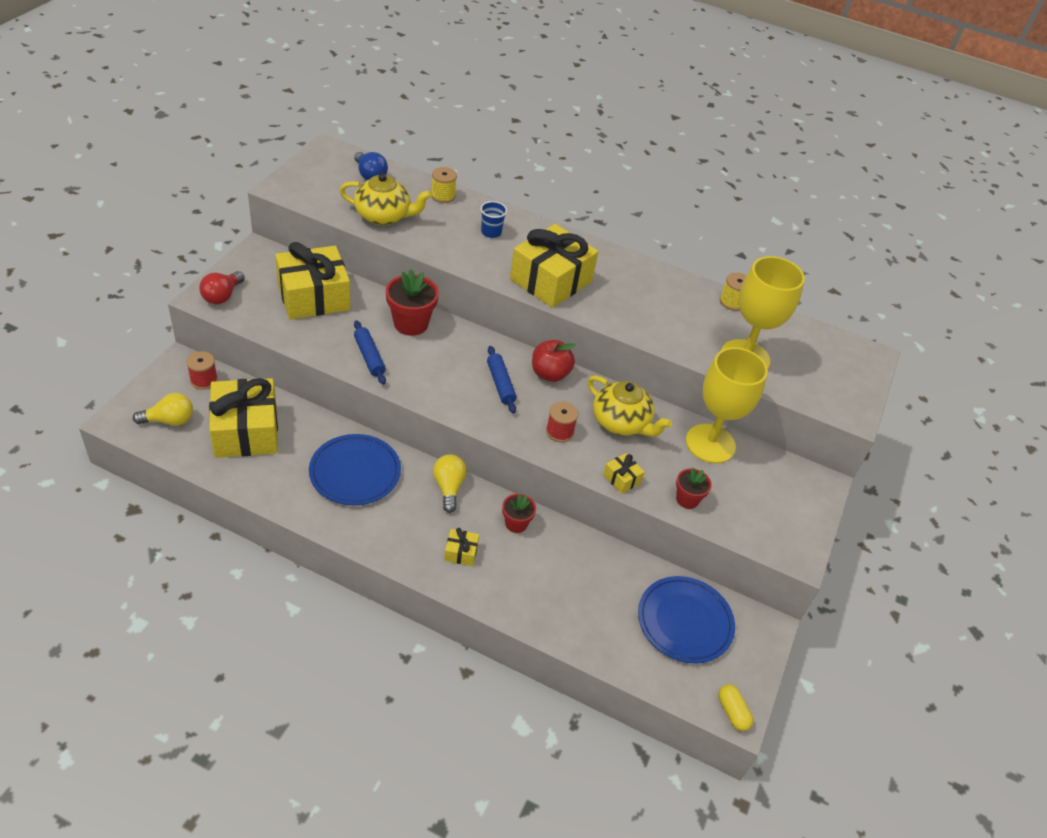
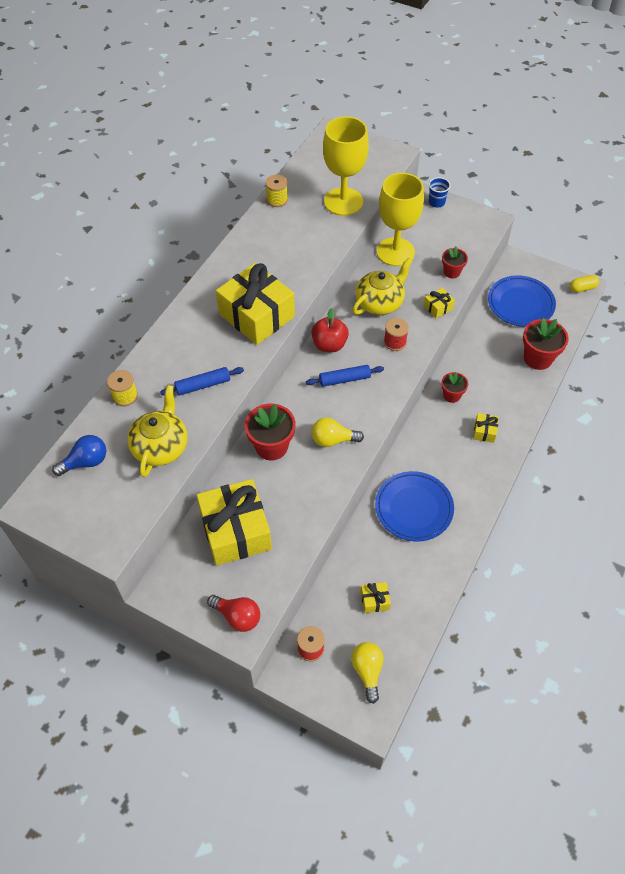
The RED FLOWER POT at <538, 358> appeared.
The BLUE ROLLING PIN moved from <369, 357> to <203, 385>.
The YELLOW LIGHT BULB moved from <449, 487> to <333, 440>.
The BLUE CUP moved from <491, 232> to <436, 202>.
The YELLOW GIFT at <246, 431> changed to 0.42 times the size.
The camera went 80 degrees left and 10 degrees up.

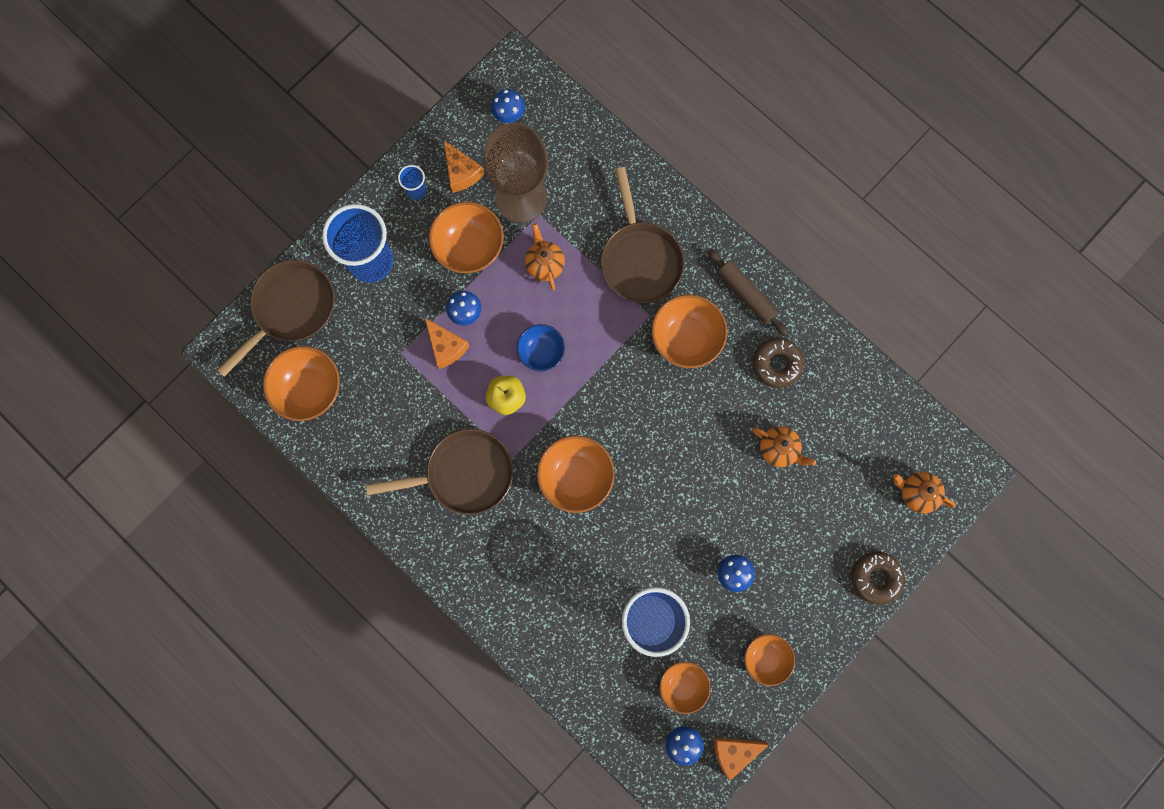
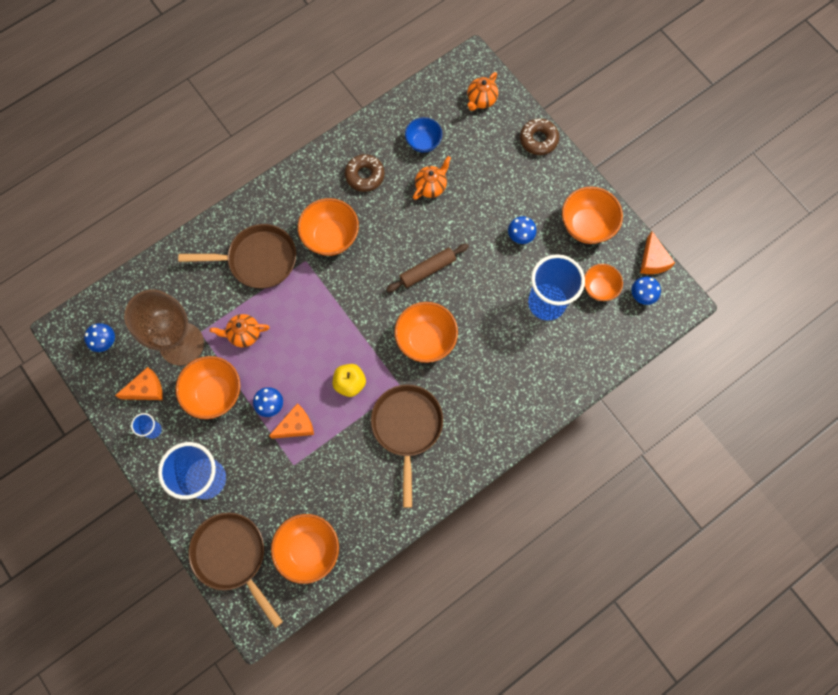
The BLUE BOWL moved from <541, 352> to <423, 142>.
The BROWN ROLLING PIN moved from <746, 294> to <427, 270>.
The ORANGE BOWL at <765, 658> changed to 1.56 times the size.
The camera went 80 degrees left and 5 degrees down.

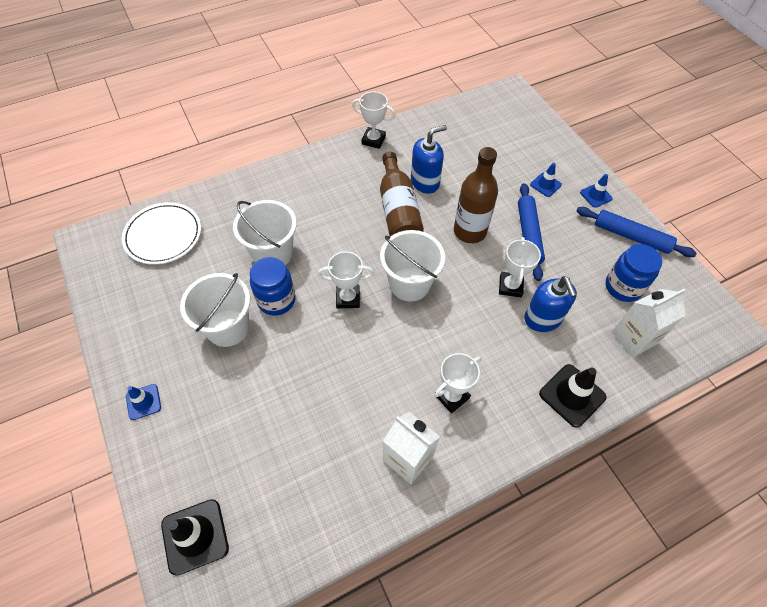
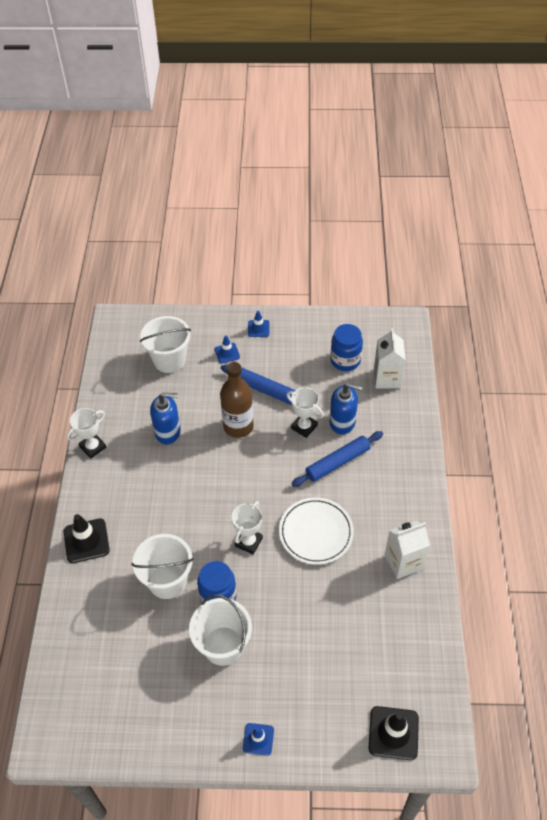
The BROWN BOTTLE at <398, 210> disappeared.
The WHITE TROPHY at <452, 396> disappeared.
The WHITE PLATE moved from <163, 235> to <316, 532>.
The WHITE BUCKET moved from <409, 284> to <169, 360>.
The BLACK TRAFFIC CONE moved from <572, 395> to <86, 541>.
The BLUE ROLLING PIN moved from <631, 236> to <337, 462>.
The BLUE SOAP DISPENSER at <425, 182> turned 90 degrees clockwise.
The camera went 60 degrees left and 5 degrees down.

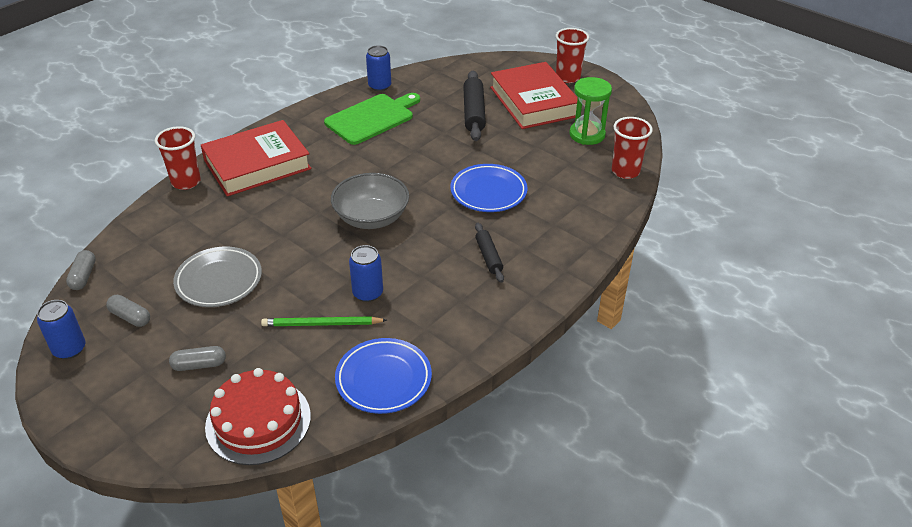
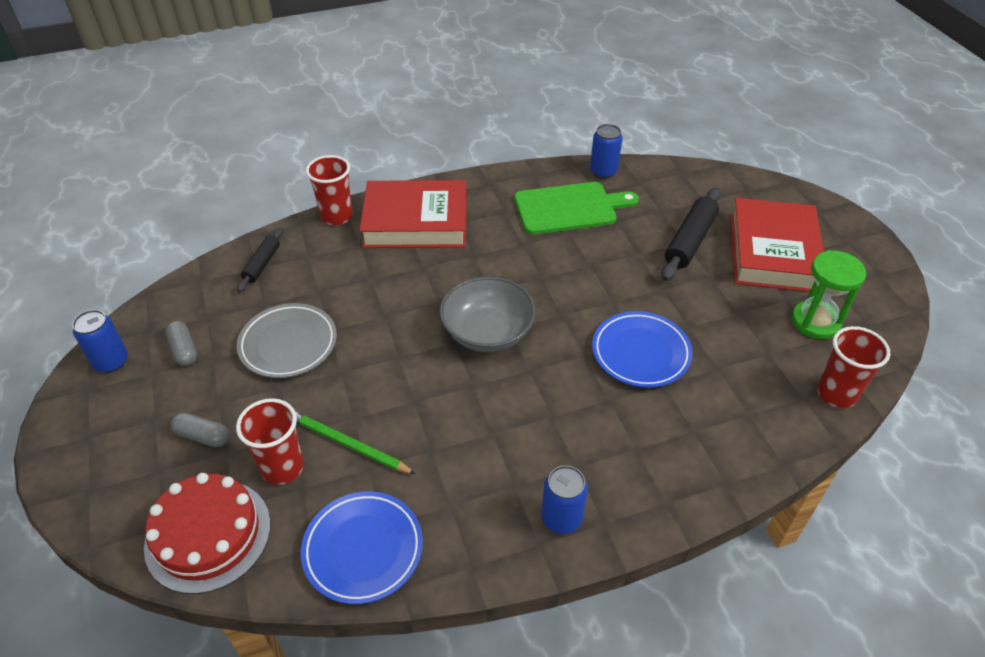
The GREY CAPSULE at <83, 276> disappeared.
The BLUE CAN moved from <368, 293> to <561, 518>.
The BLACK ROLLING PIN moved from <488, 257> to <262, 264>.
The RED CUP moved from <568, 77> to <282, 468>.
The camera went 30 degrees right and 5 degrees up.

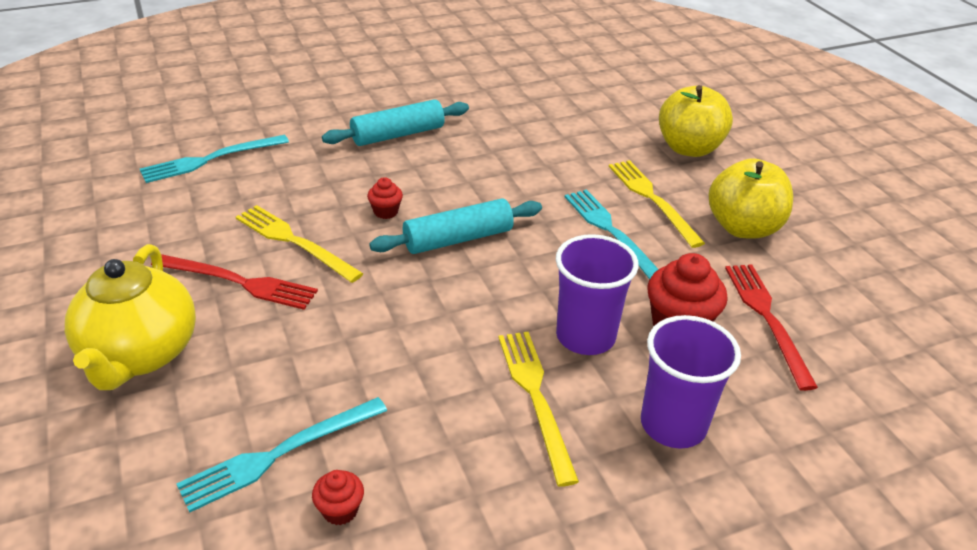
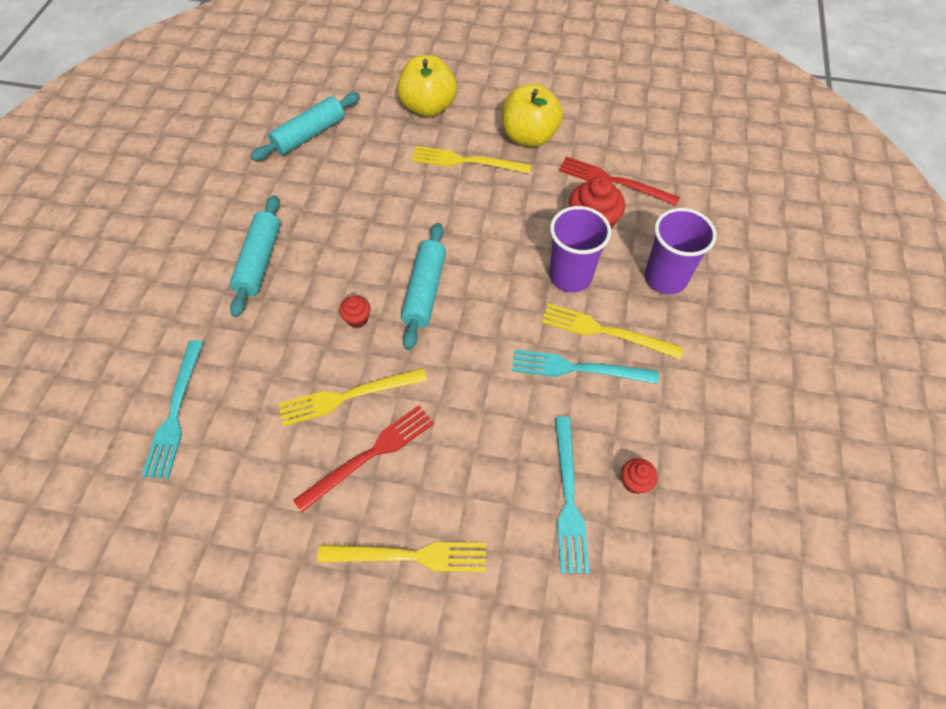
The TURQUOISE ROLLING PIN at <309, 135> appeared.
The TURQUOISE FORK moved from <611, 232> to <578, 368>.
The YELLOW TEAPOT at <141, 355> was replaced by the YELLOW FORK at <410, 556>.
The camera went 55 degrees left and 20 degrees up.

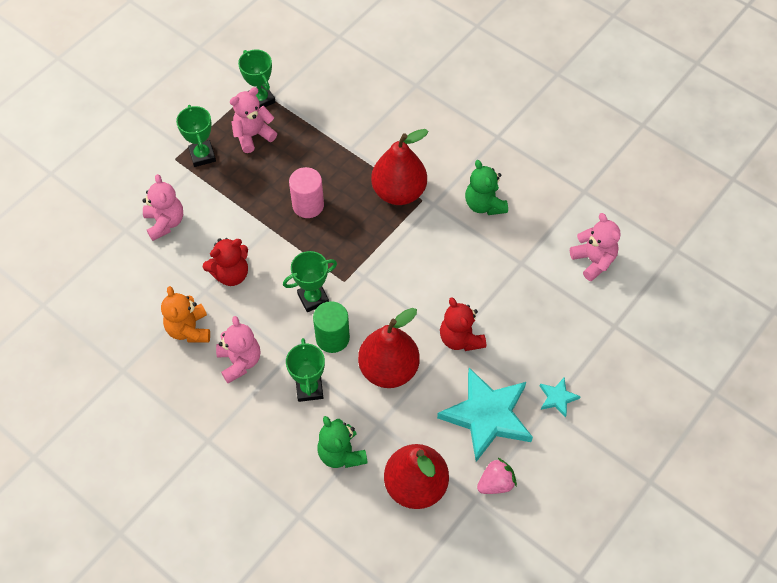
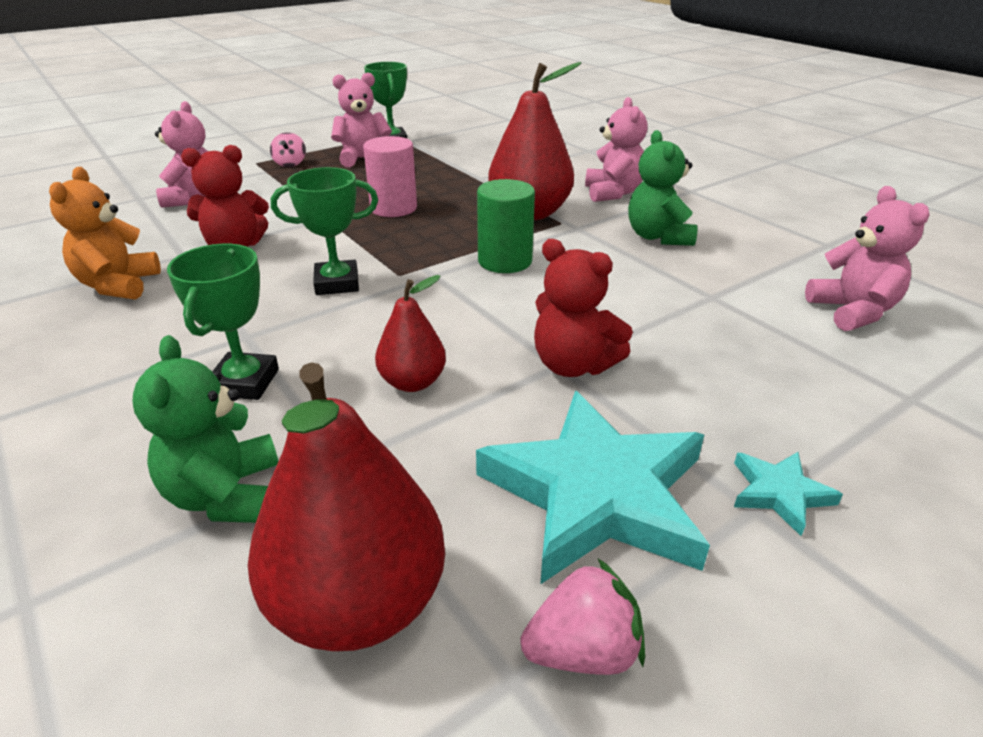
The PINK TEDDY BEAR moved from <240, 361> to <613, 193>.
The GREEN CYLINDER moved from <332, 338> to <505, 261>.
The GREEN TROPHY at <202, 155> was replaced by the PINK SPINNING TOP at <290, 164>.
The RED TEDDY BEAR at <460, 338> turned 45 degrees counterclockwise.
The RED PEAR at <388, 369> changed to 0.55 times the size.
The camera went 15 degrees right and 25 degrees down.

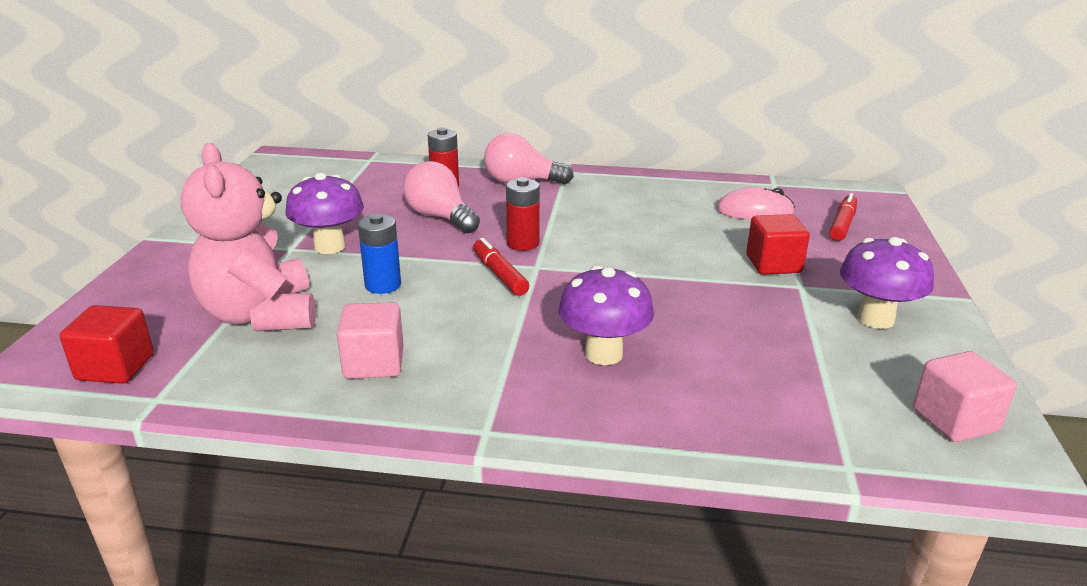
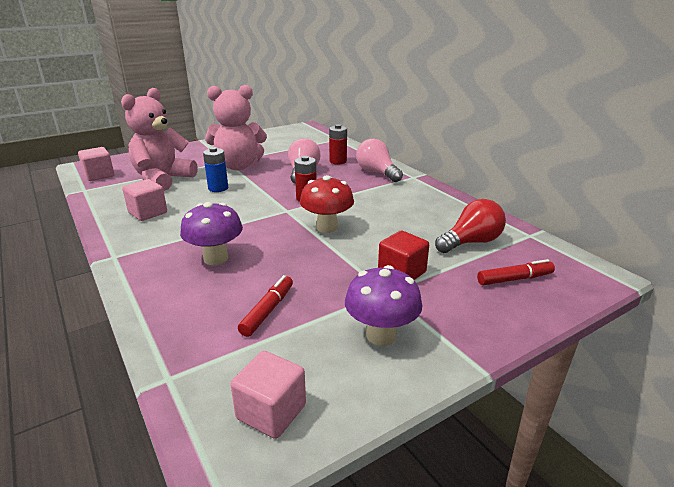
The RED MUSHROOM at <327, 227> appeared.
The RED MARKER moved from <499, 274> to <268, 311>.
The PURPLE MUSHROOM at <330, 246> was replaced by the PINK TEDDY BEAR at <238, 166>.
The PINK MOUSE at <755, 211> was replaced by the RED LIGHT BULB at <471, 242>.
The RED CUBE at <115, 367> became the PINK CUBE at <99, 175>.
The camera went 50 degrees right and 0 degrees up.

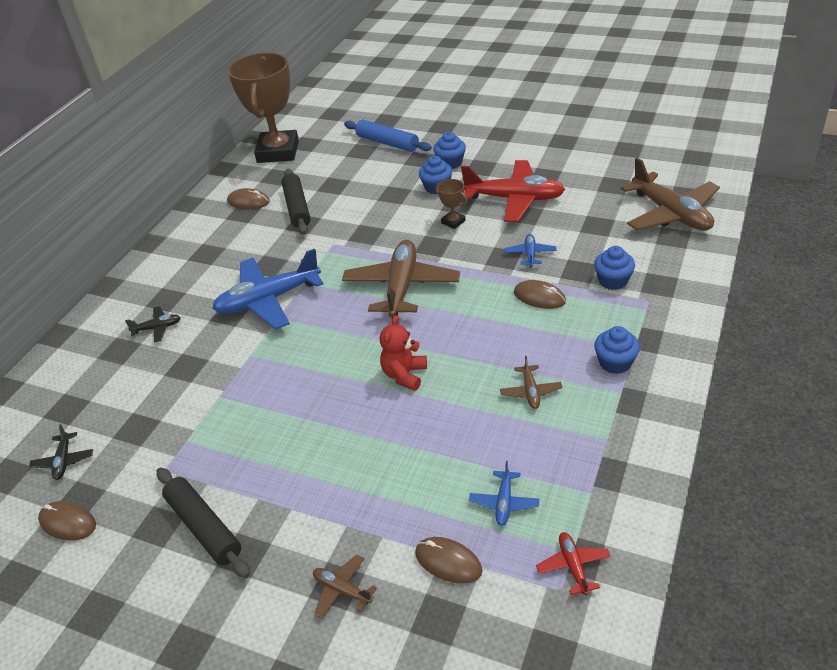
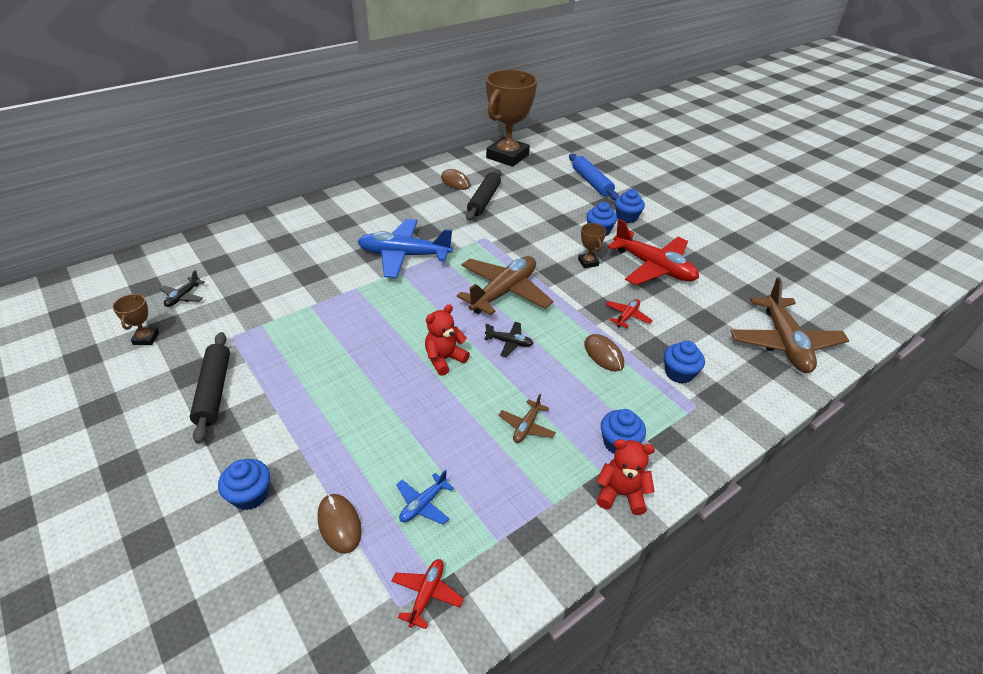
The RED TEDDY BEAR at <621, 494> appeared.
The BLACK PLANE moved from <157, 328> to <509, 342>.
The BROWN MOUSE at <68, 523> was replaced by the BROWN TROPHY at <146, 338>.
The BROWN PLANE at <342, 590> was replaced by the BLUE CUPCAKE at <250, 495>.
The BLUE PLANE at <530, 254> became the RED PLANE at <627, 316>.
The camera went 25 degrees right and 0 degrees up.

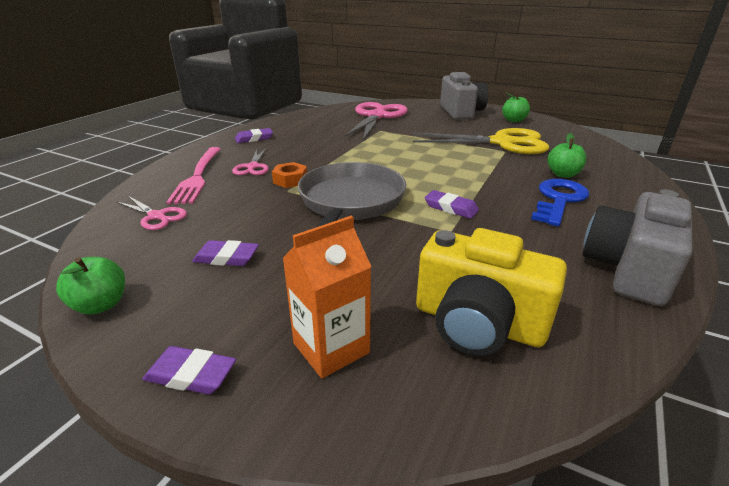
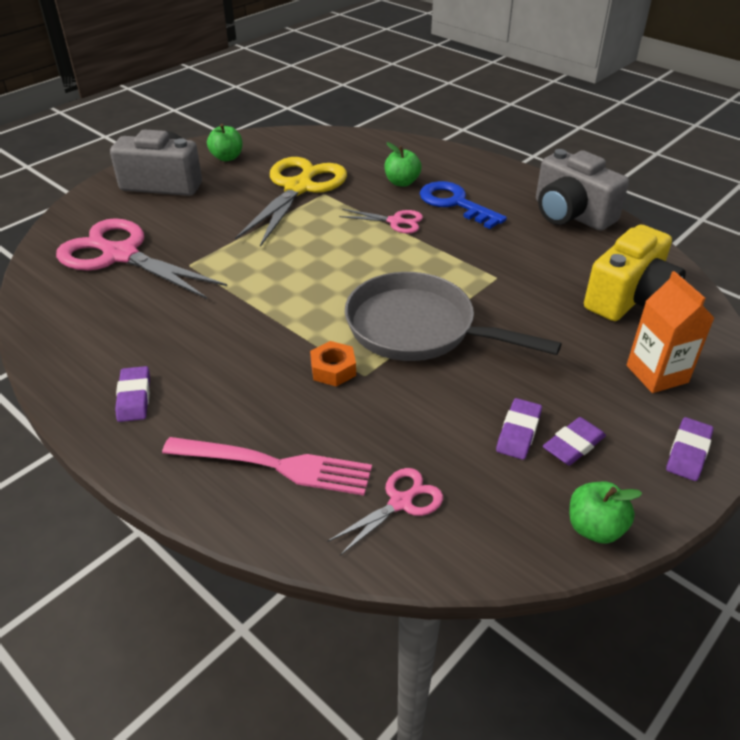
The PINK SCISSORS moved from <253, 167> to <395, 221>.
The PURPLE ERASER moved from <451, 208> to <573, 445>.
The camera went 75 degrees left and 10 degrees up.

